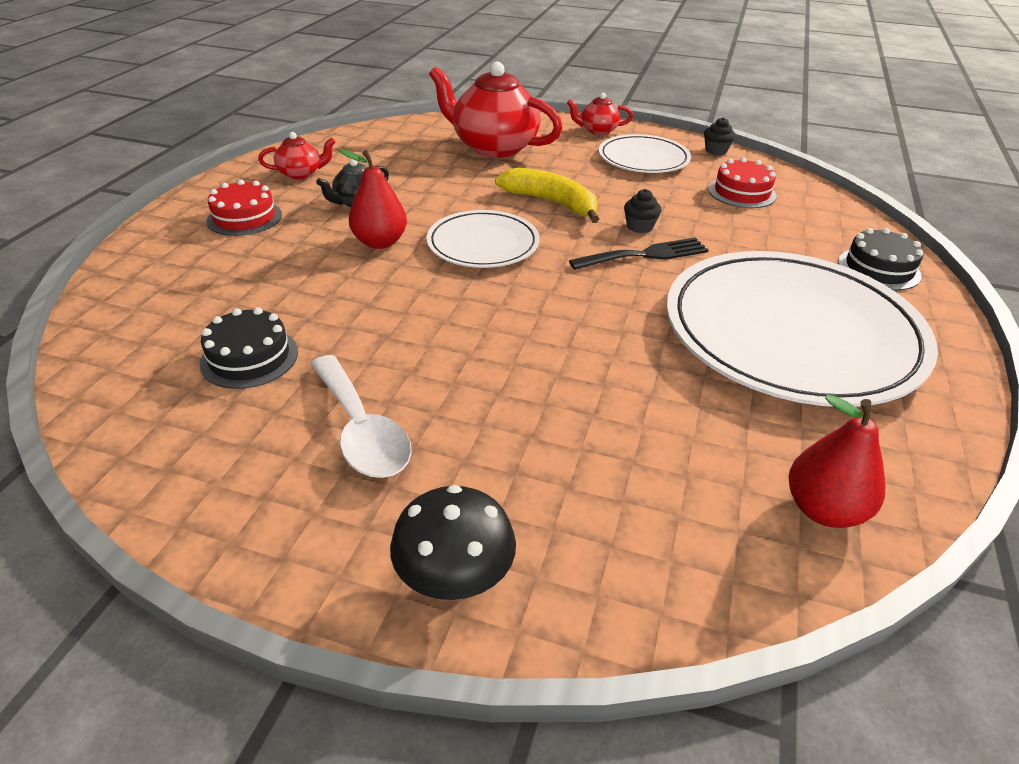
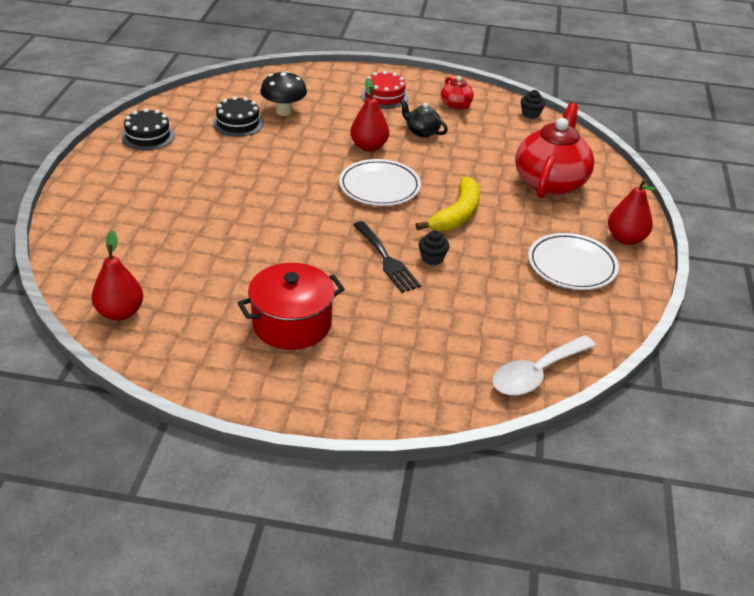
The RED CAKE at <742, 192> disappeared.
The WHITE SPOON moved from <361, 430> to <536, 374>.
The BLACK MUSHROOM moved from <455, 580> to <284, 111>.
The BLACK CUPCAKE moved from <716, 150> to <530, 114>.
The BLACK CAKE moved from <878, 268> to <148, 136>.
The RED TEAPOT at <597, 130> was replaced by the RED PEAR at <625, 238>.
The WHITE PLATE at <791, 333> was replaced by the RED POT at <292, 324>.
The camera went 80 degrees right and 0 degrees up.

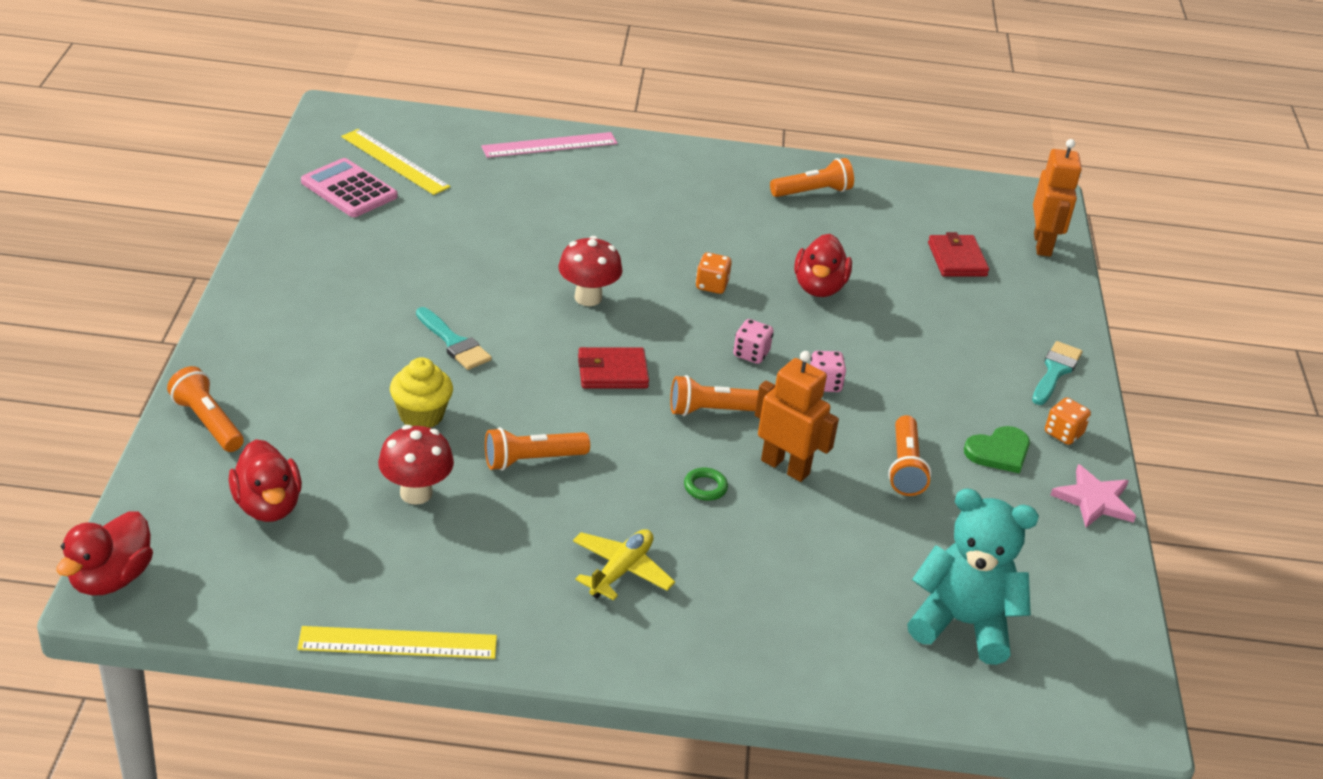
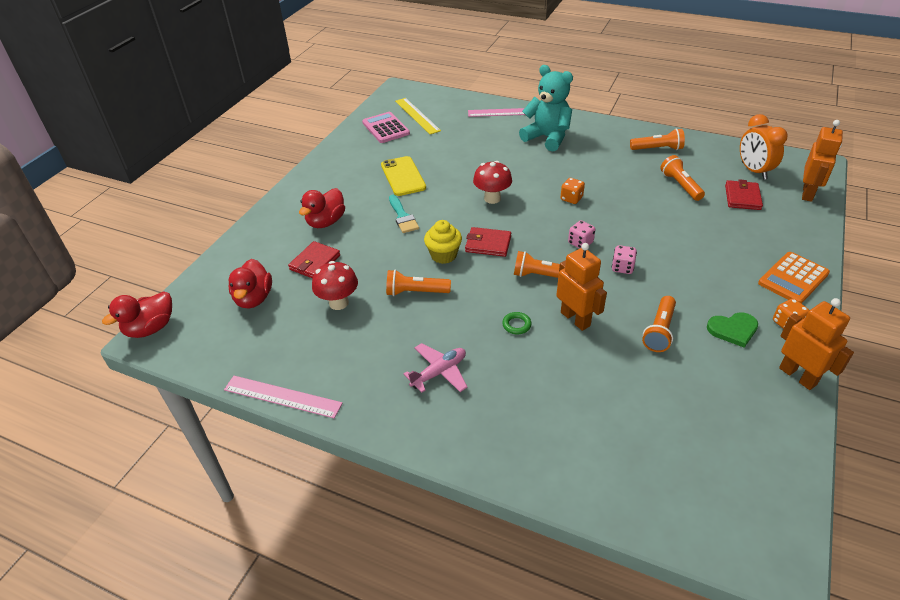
The RED WALLET at <315, 262> appeared.
The YELLOW PHONE at <403, 176> appeared.
The ORANGE CLOCK at <753, 171> appeared.
The ORANGE FLASHLIGHT moved from <208, 422> to <680, 185>.
The YELLOW CUPCAKE moved from <421, 415> to <443, 255>.
The RED DUCK moved from <819, 287> to <326, 222>.
The TURQUOISE TEDDY BEAR moved from <962, 623> to <547, 138>.
The TURQUOISE BRUSH at <1055, 371> was replaced by the ORANGE CALCULATOR at <793, 278>.
The PINK STAR at <1094, 500> was replaced by the ORANGE ROBOT at <798, 376>.
The YELLOW RULER at <398, 643> became the PINK RULER at <282, 396>.
The YELLOW PLANE at <621, 571> became the PINK PLANE at <439, 372>.
The camera went 25 degrees right and 5 degrees up.

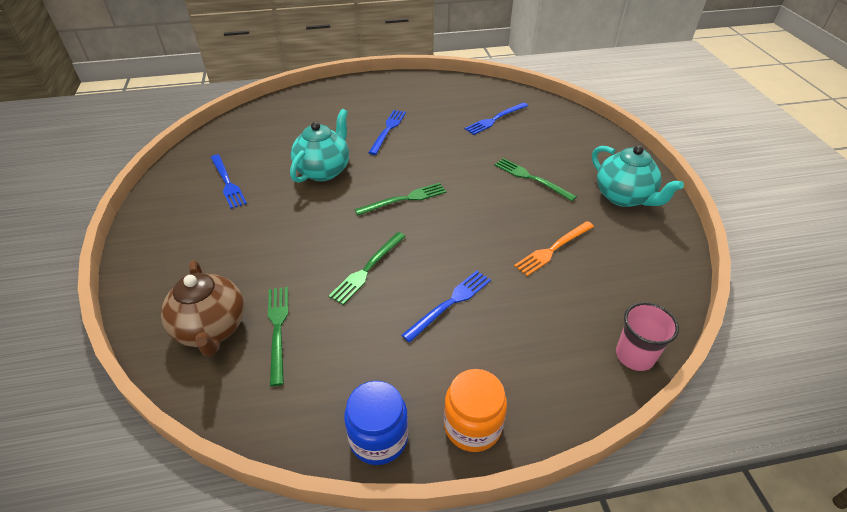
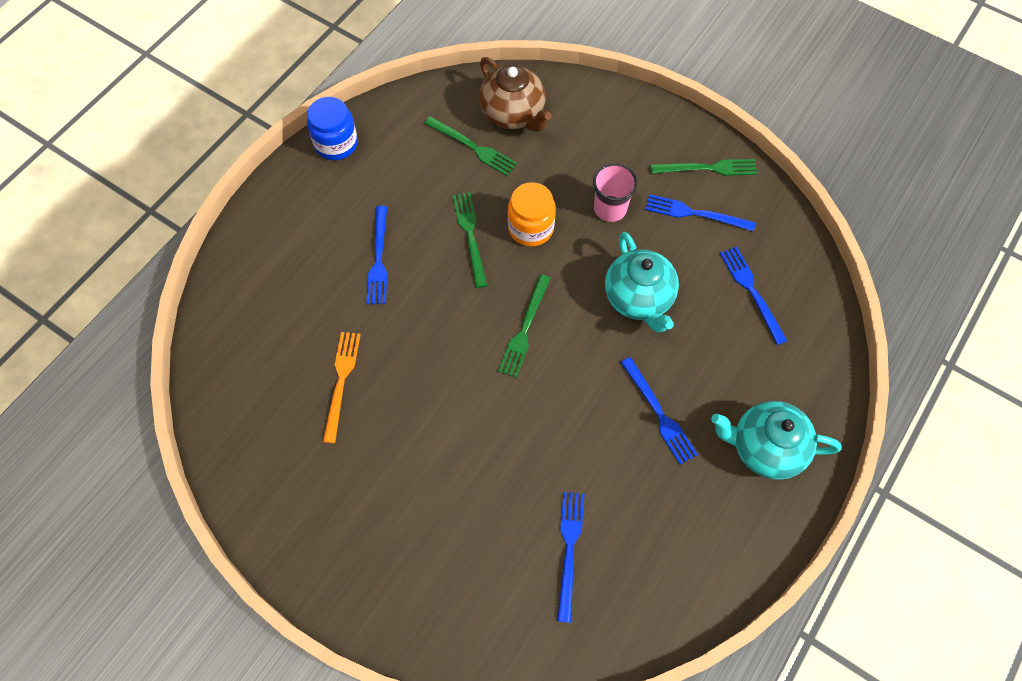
The BLUE FORK at <751, 291> appeared.
The ORANGE JAR moved from <472, 426> to <530, 228>.
The GREEN FORK moved from <531, 178> to <708, 168>.
The TURQUOISE TEAPOT moved from <624, 197> to <765, 448>.
The PINK CUP moved from <634, 355> to <610, 208>.
The BROWN TEAPOT at <212, 329> turned 150 degrees counterclockwise.
The camera went 135 degrees right and 20 degrees up.

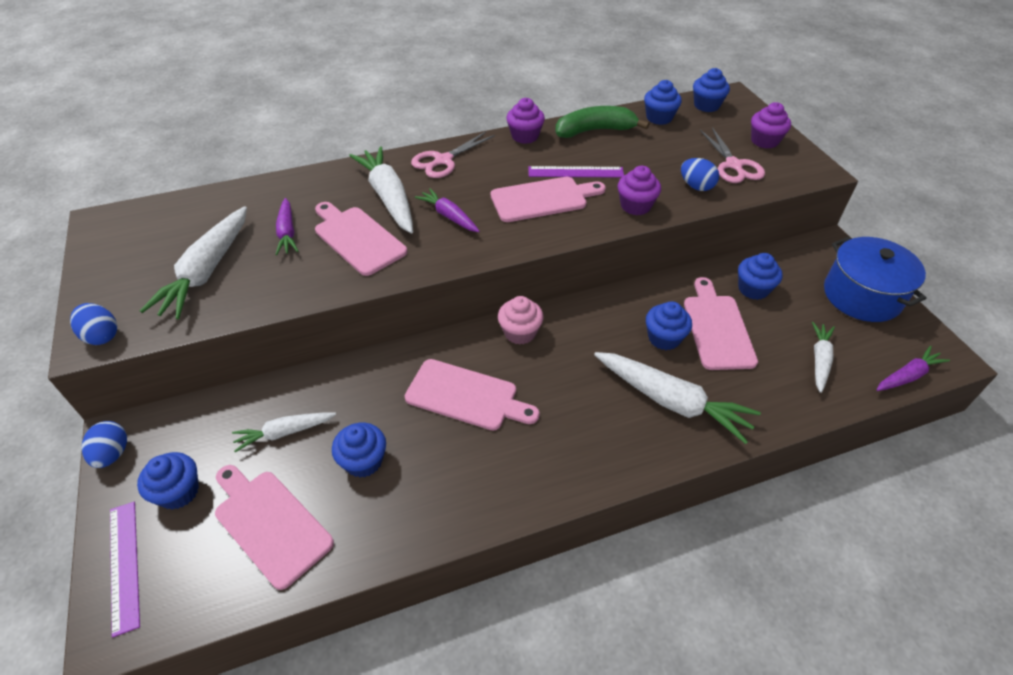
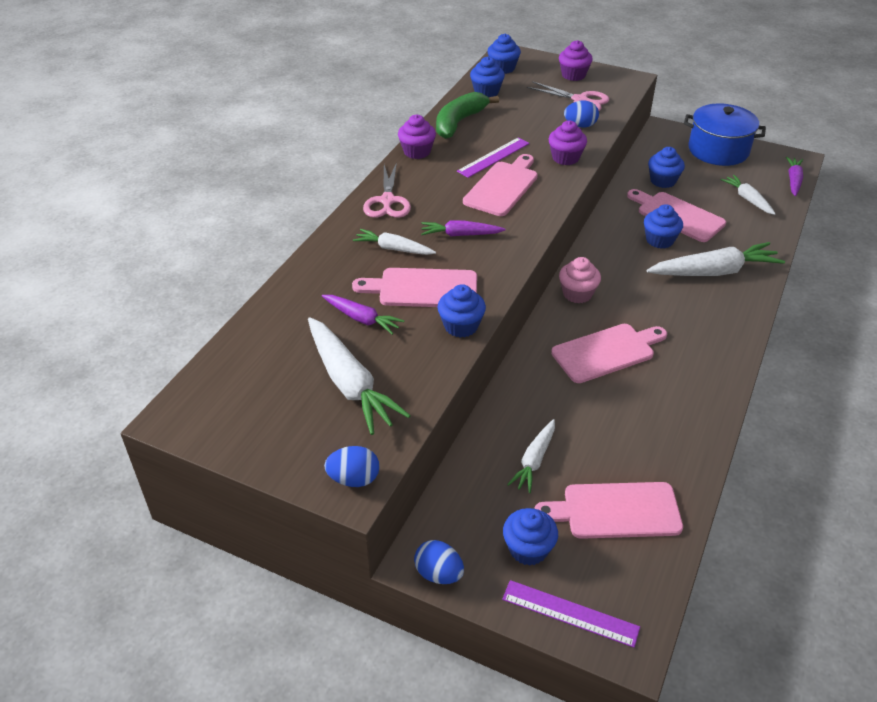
The BLUE CUPCAKE moved from <363, 461> to <461, 326>.
The WHITE CARROT at <388, 197> changed to 0.57 times the size.
The camera went 45 degrees left and 5 degrees down.

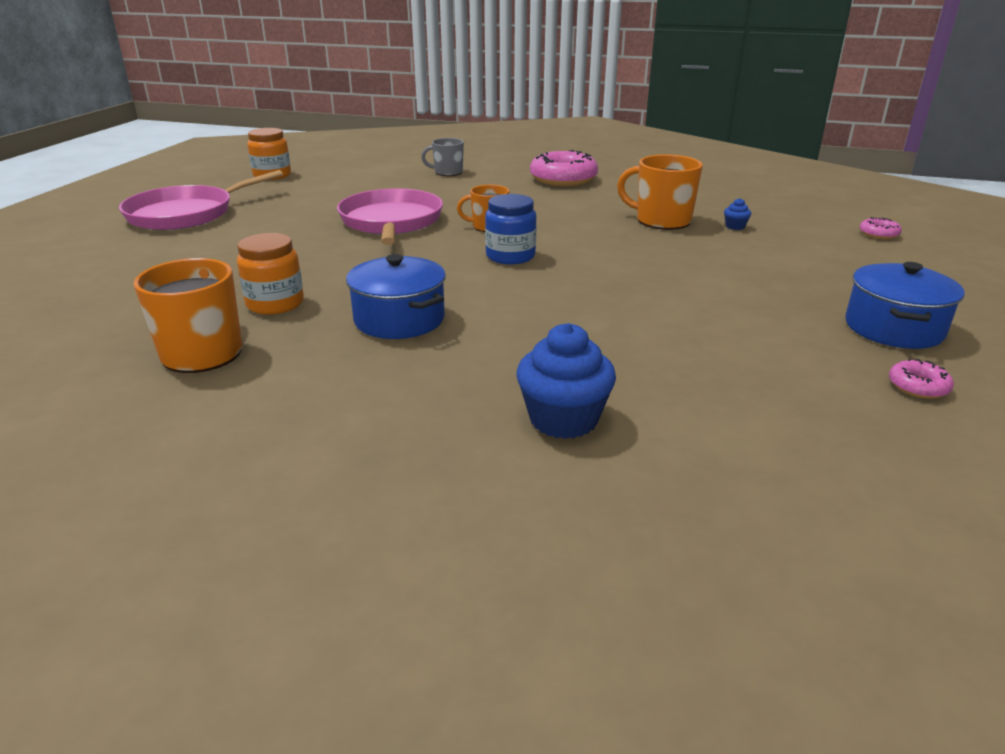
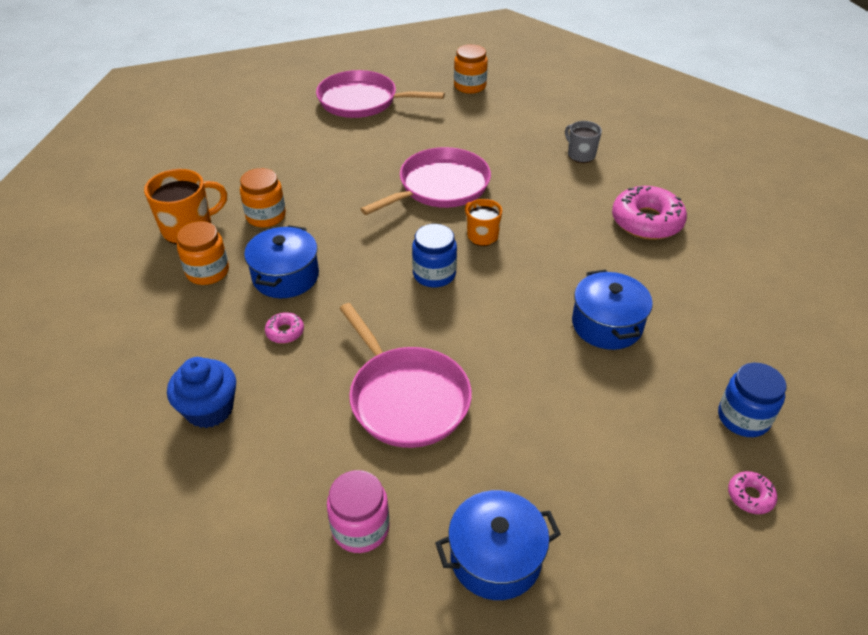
The BLUE CUPCAKE at <735, 226> disappeared.
The ORANGE JAR at <207, 272> appeared.
The PINK JAR at <360, 528> appeared.
The PINK PAN at <406, 397> appeared.
The BLUE JAR at <743, 418> appeared.
The PINK DONUT moved from <918, 387> to <285, 332>.
The ORANGE MUG at <662, 221> was replaced by the BLUE POT at <607, 324>.
The camera went 55 degrees right and 15 degrees up.

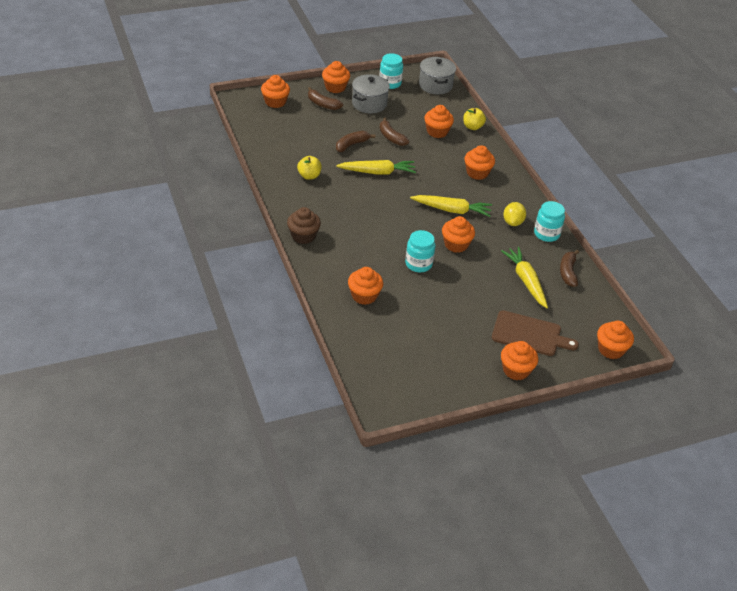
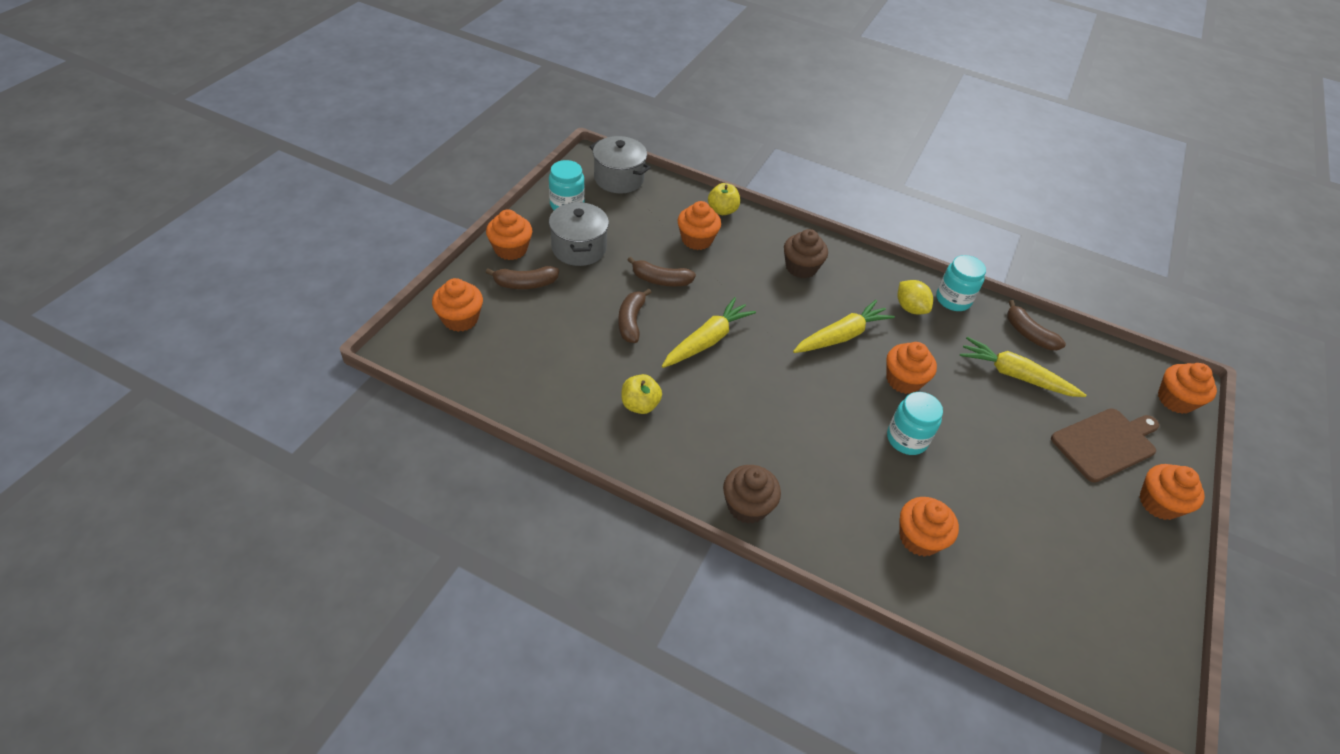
The ORANGE CUPCAKE at <477, 173> became the BROWN CUPCAKE at <801, 267>.
The camera went 45 degrees left and 5 degrees up.

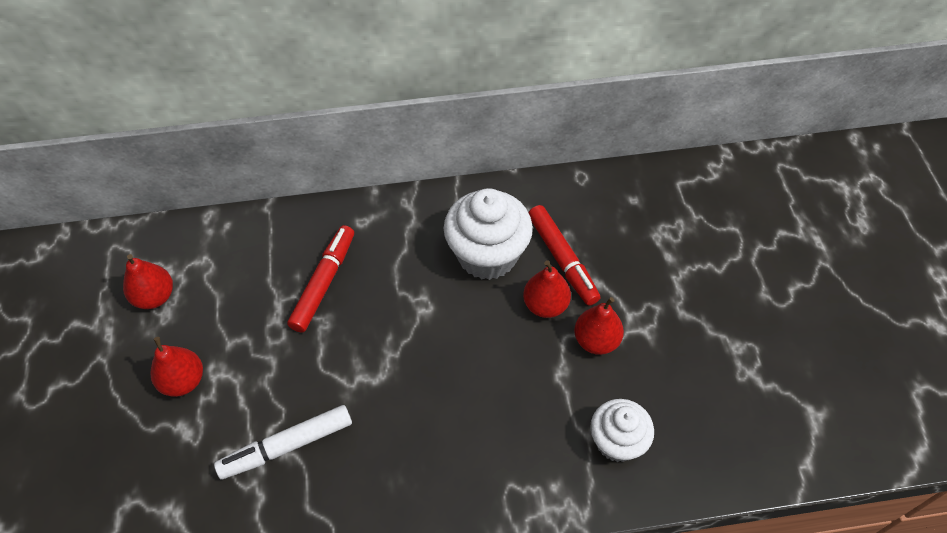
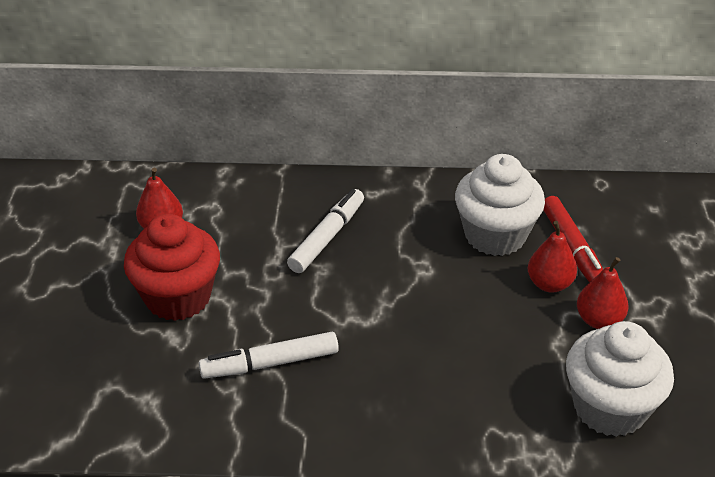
The RED PEAR at <183, 381> was replaced by the RED CUPCAKE at <178, 297>.
The RED MARKER at <324, 283> became the WHITE MARKER at <327, 237>.
The WHITE CUPCAKE at <617, 441> changed to 1.59 times the size.
The camera went 10 degrees right and 15 degrees down.

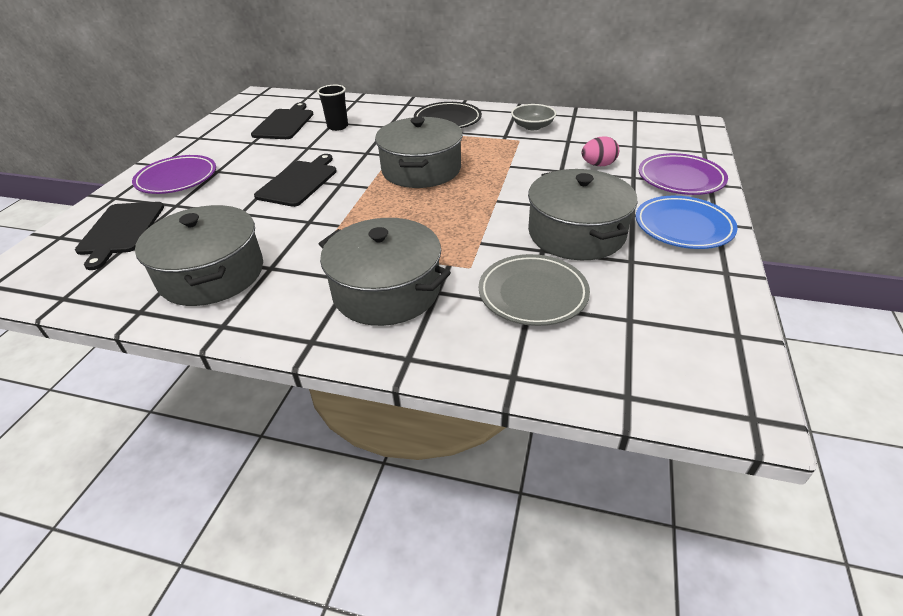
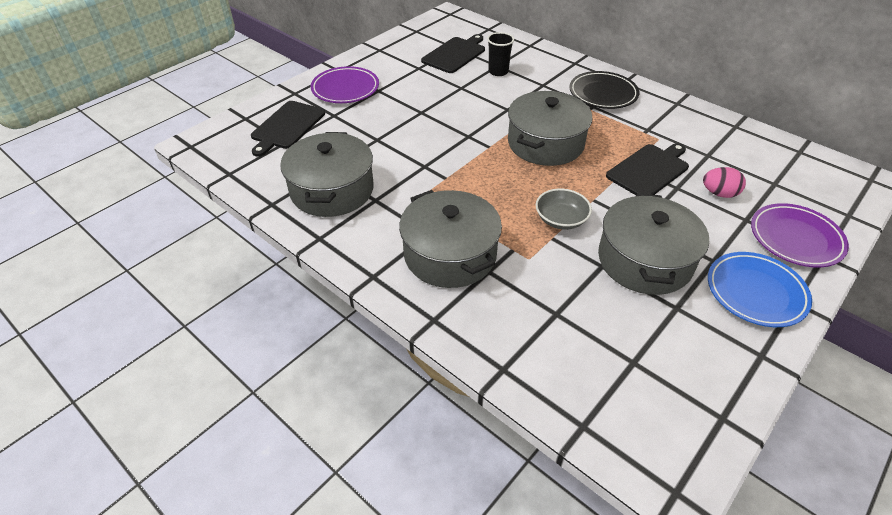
The GREY PLATE at <533, 294> disappeared.
The BLACK CUTTING BOARD moved from <299, 182> to <649, 170>.
The GREY BOWL moved from <532, 126> to <561, 219>.
The camera went 25 degrees right and 5 degrees up.

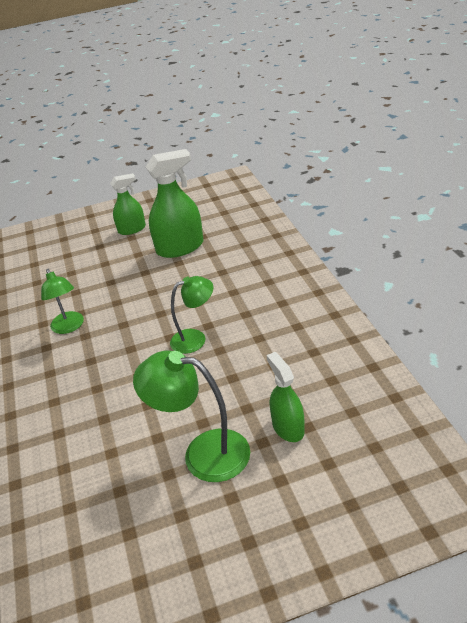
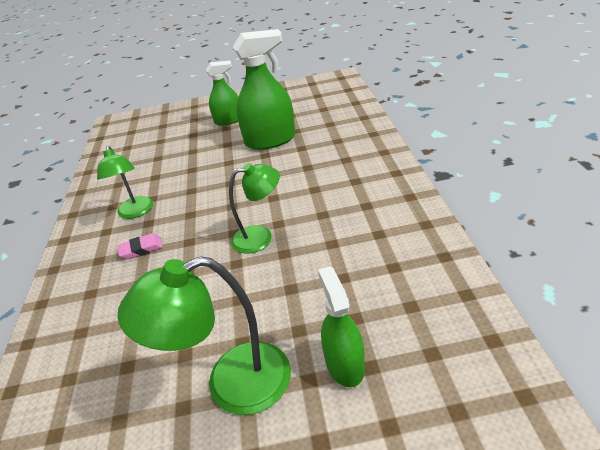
The PINK ERASER at <141, 249> appeared.
The GREEN LAMP at <203, 453> turned 45 degrees counterclockwise.
The camera went 10 degrees right and 0 degrees up.

